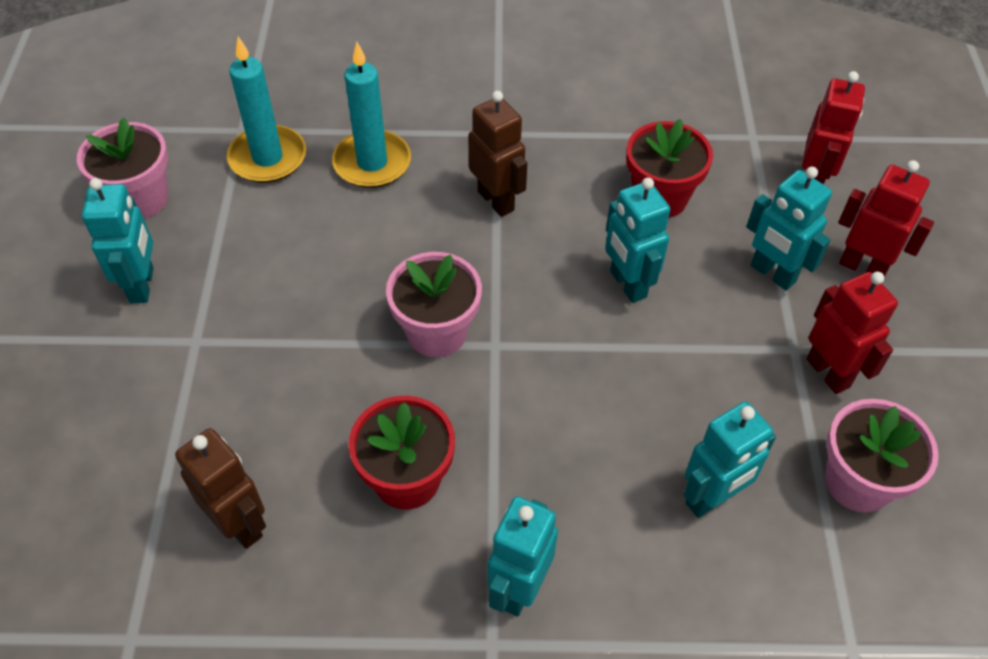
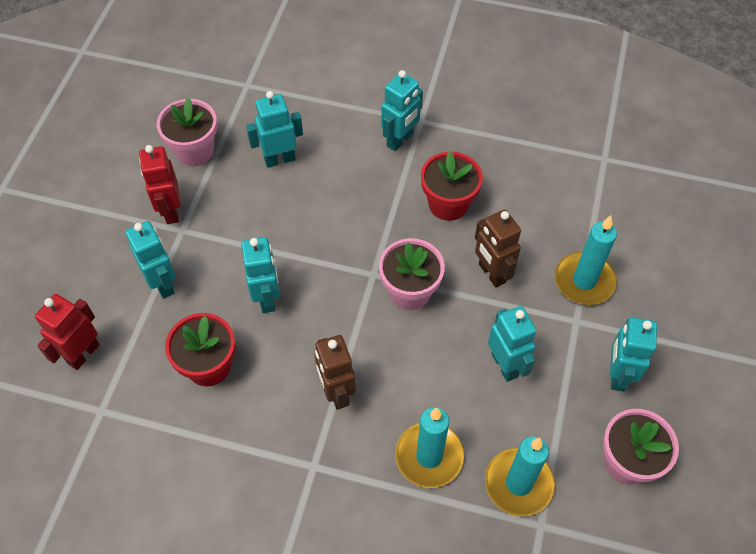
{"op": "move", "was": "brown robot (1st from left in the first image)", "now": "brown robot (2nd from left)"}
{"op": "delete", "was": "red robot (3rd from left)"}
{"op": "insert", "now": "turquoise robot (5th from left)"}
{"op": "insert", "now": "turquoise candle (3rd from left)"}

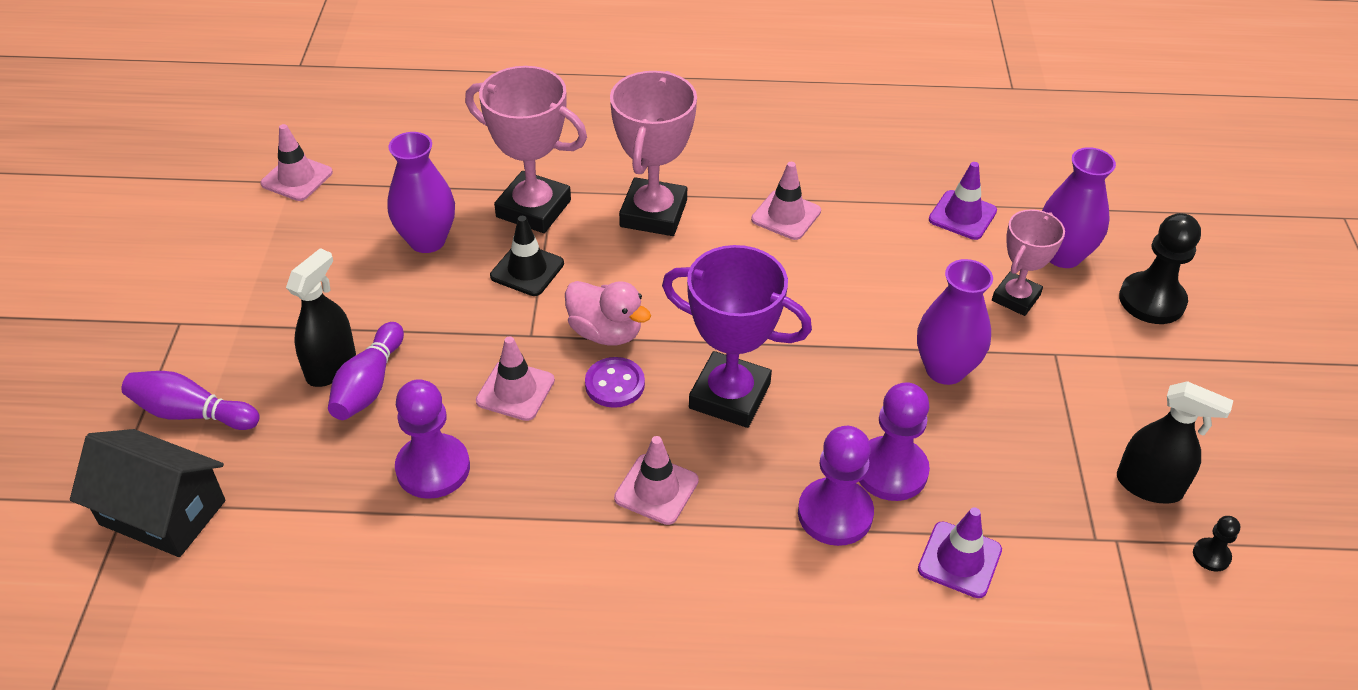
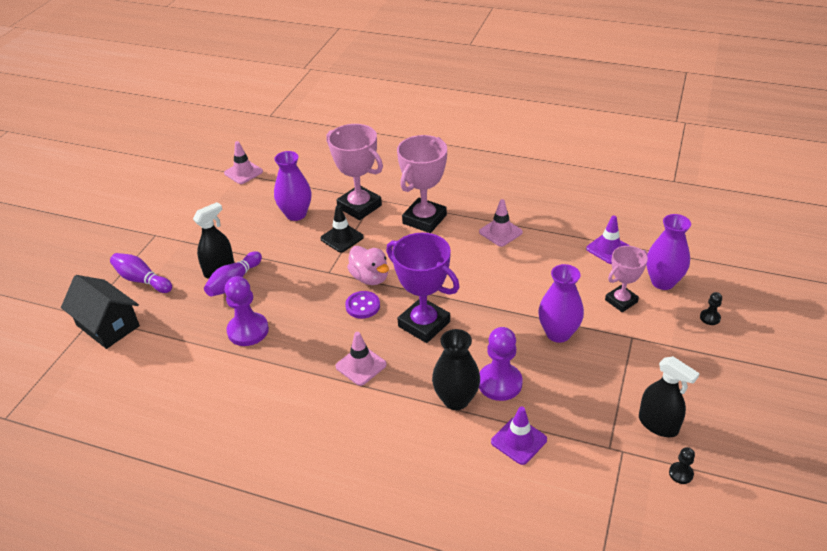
{"op": "delete", "was": "pink traffic cone (2nd from left)"}
{"op": "replace", "was": "purple pawn (2nd from left)", "now": "black vase"}
{"op": "resize", "was": "black pawn (1st from left in the first image)", "ratio": 0.47}

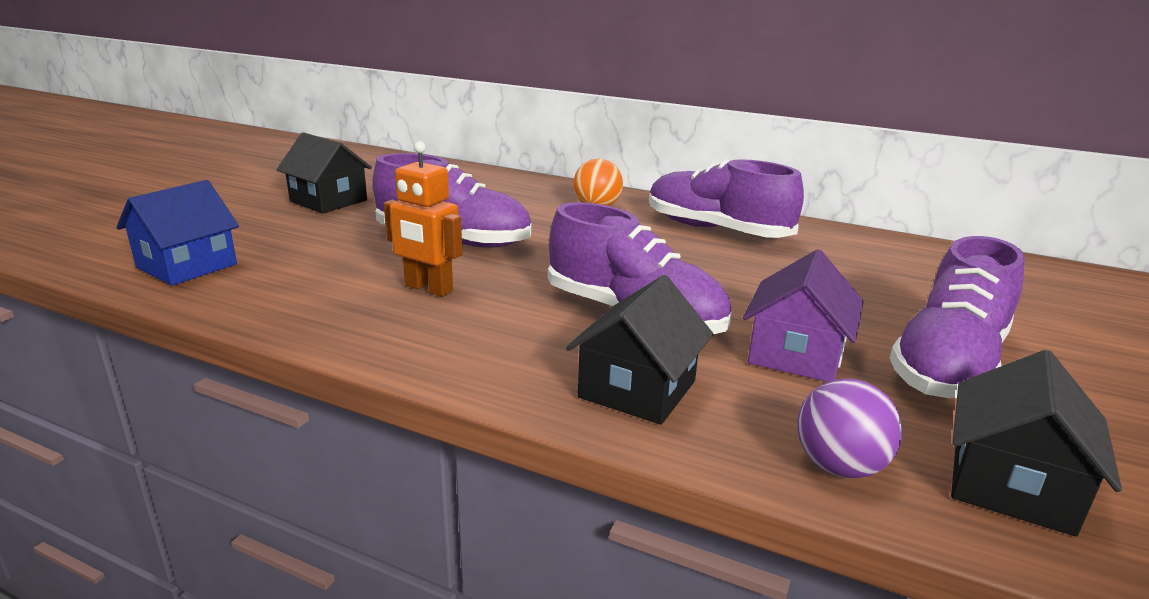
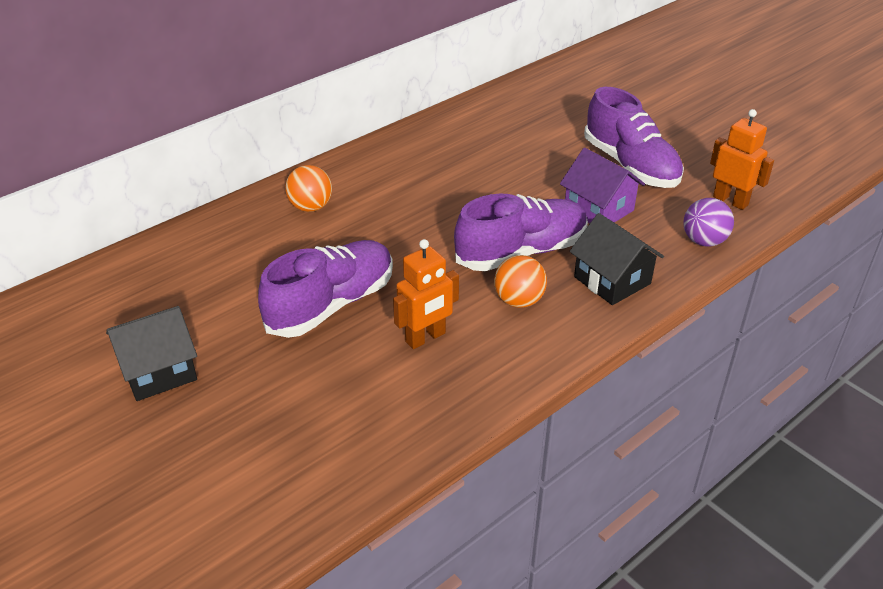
{"op": "delete", "was": "blue house"}
{"op": "delete", "was": "purple shoe (3rd from left)"}
{"op": "replace", "was": "black house (3rd from left)", "now": "orange robot (2nd from left)"}
{"op": "insert", "now": "orange ball (2nd from left)"}

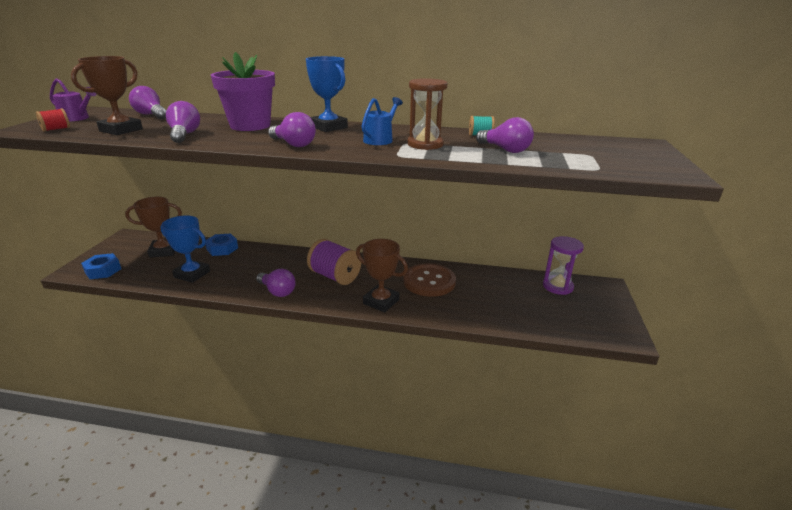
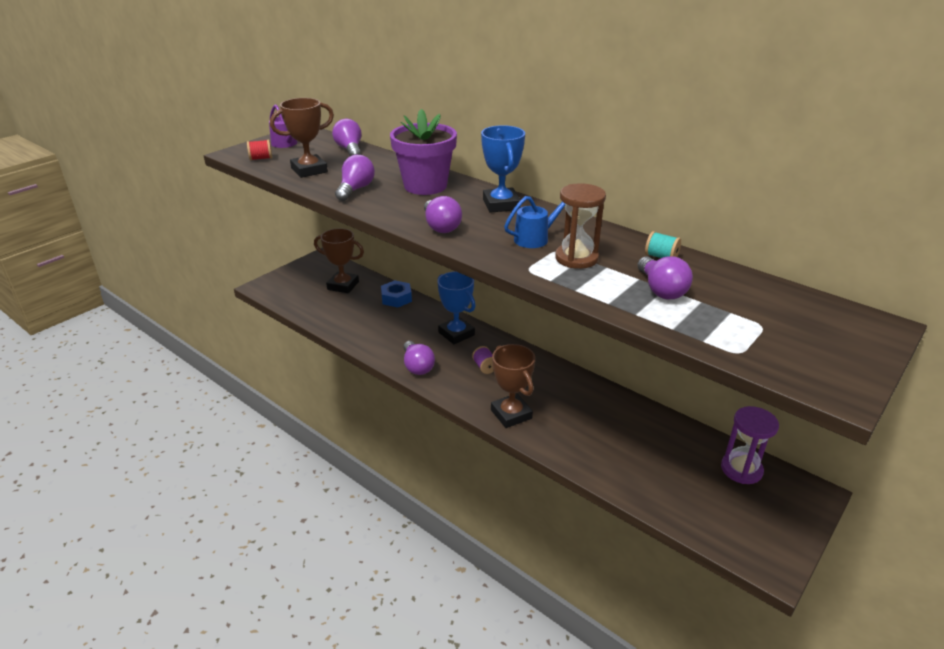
{"op": "delete", "was": "blue nut (1st from left)"}
{"op": "move", "was": "blue trophy (1st from left)"}
{"op": "resize", "was": "purple spool", "ratio": 0.47}
{"op": "delete", "was": "brown button"}

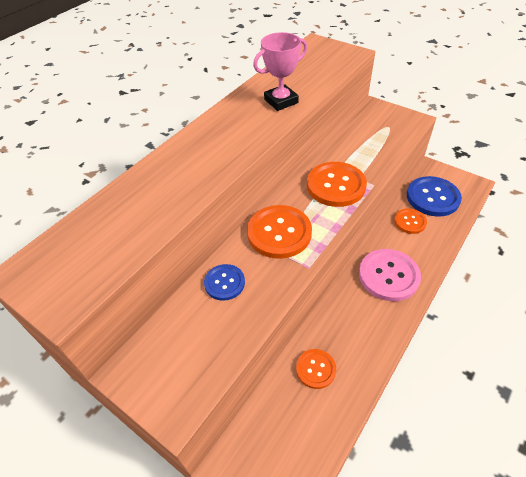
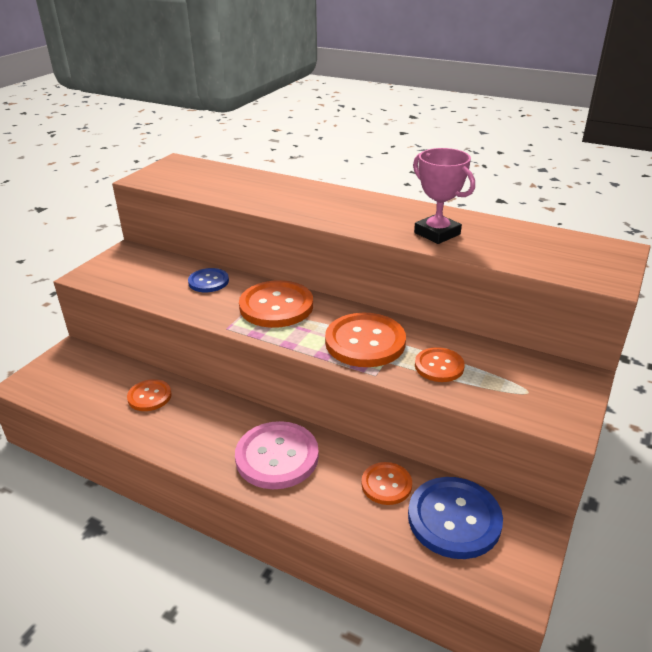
{"op": "insert", "now": "orange button (5th from left)"}

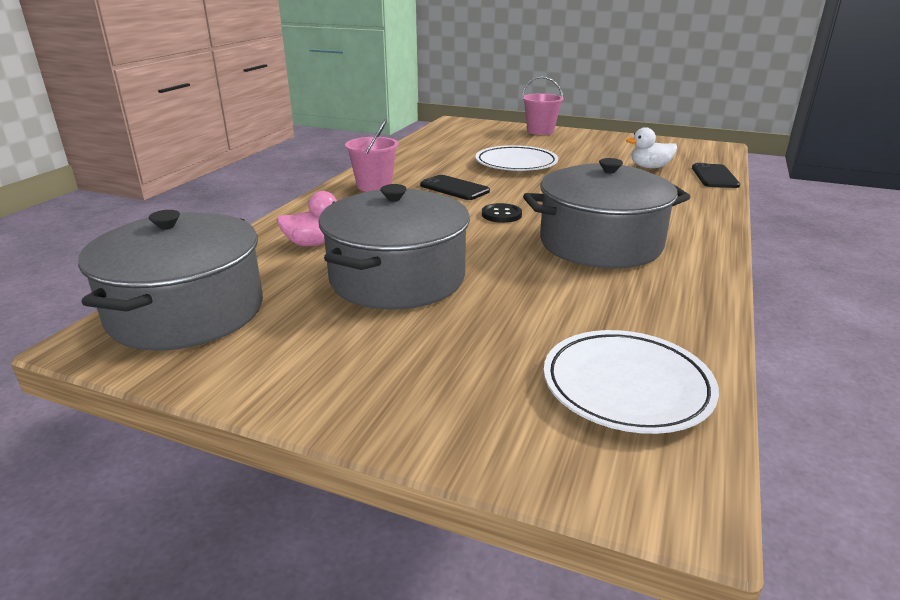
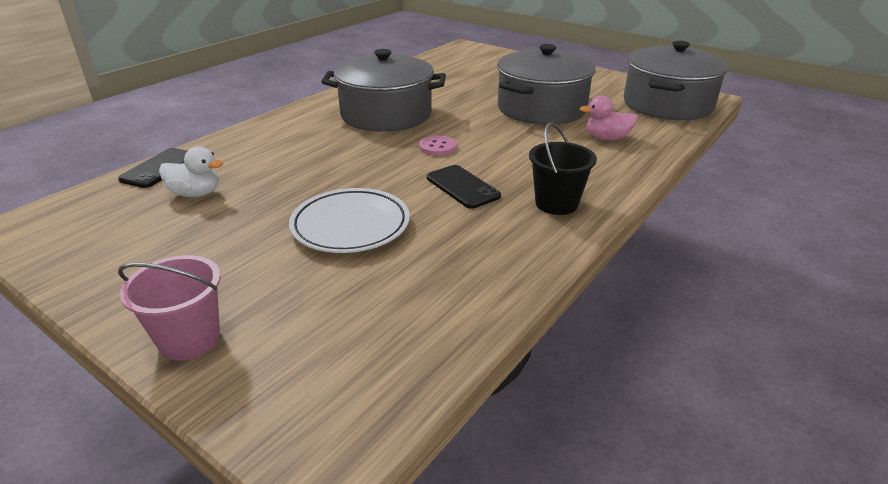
{"op": "recolor", "was": "pink bucket (1st from left)", "now": "black bucket"}
{"op": "recolor", "was": "black button", "now": "pink button"}
{"op": "delete", "was": "white plate (2nd from left)"}

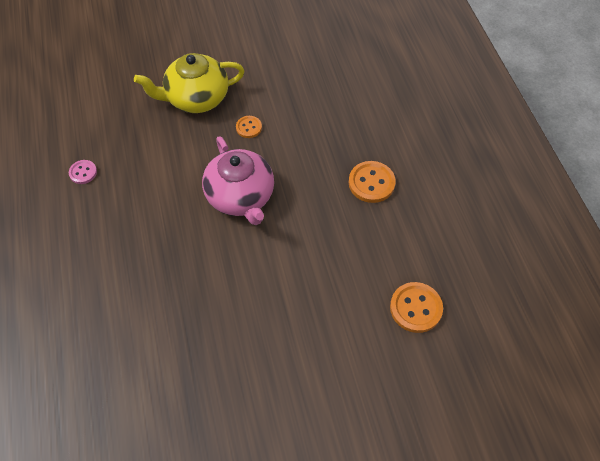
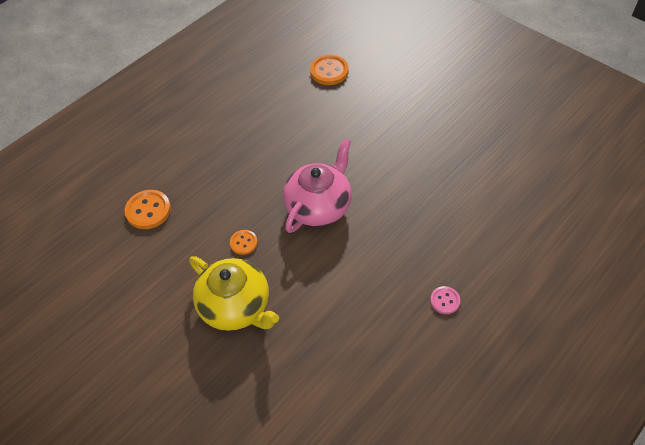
{"op": "move", "was": "pink button"}
{"op": "move", "was": "orange button (2nd from left in the first image)", "now": "orange button (1st from left)"}

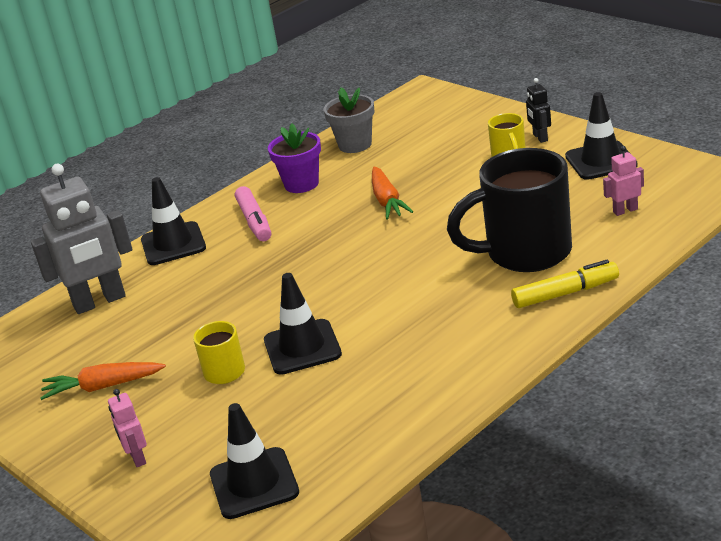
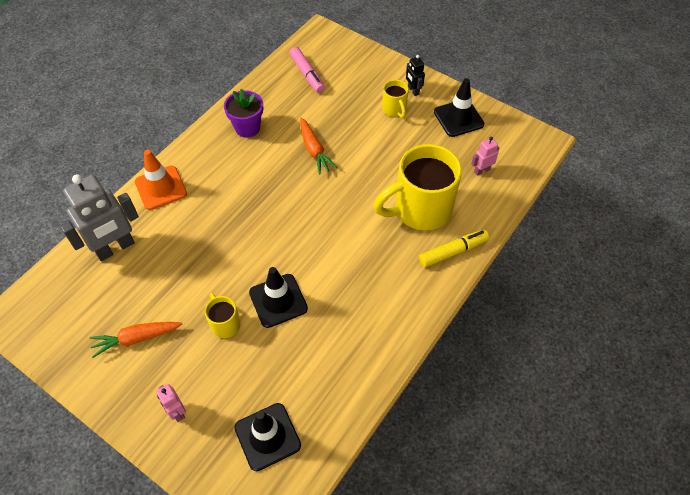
{"op": "recolor", "was": "black traffic cone (1st from left)", "now": "orange traffic cone"}
{"op": "move", "was": "pink marker"}
{"op": "delete", "was": "grey flower pot"}
{"op": "recolor", "was": "black mug", "now": "yellow mug (3rd from left)"}

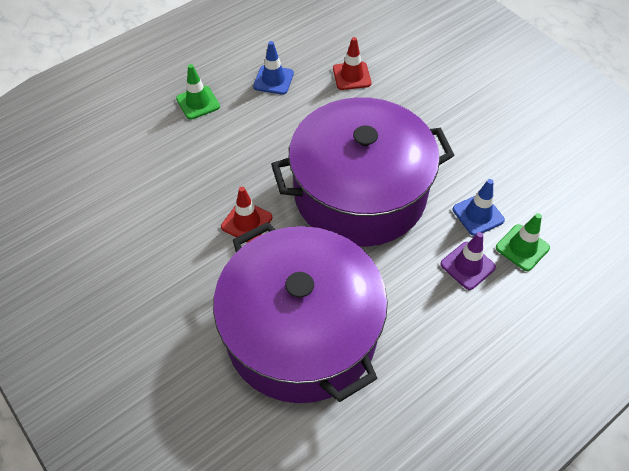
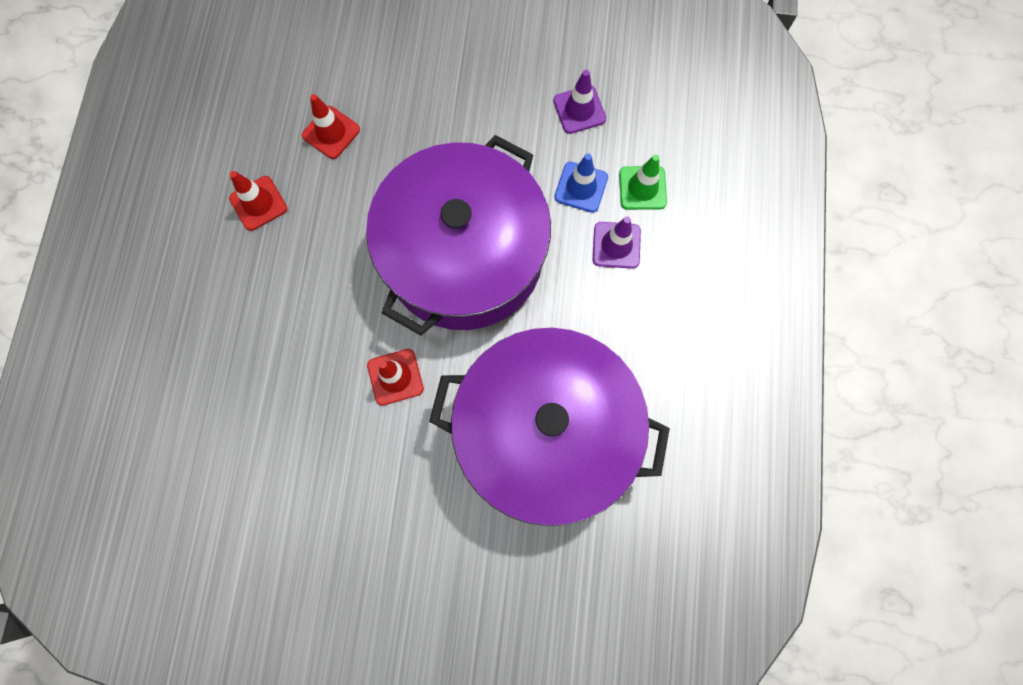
{"op": "delete", "was": "green traffic cone (1st from left)"}
{"op": "recolor", "was": "blue traffic cone (1st from left)", "now": "red traffic cone (1st from left)"}
{"op": "insert", "now": "purple traffic cone (1st from left)"}

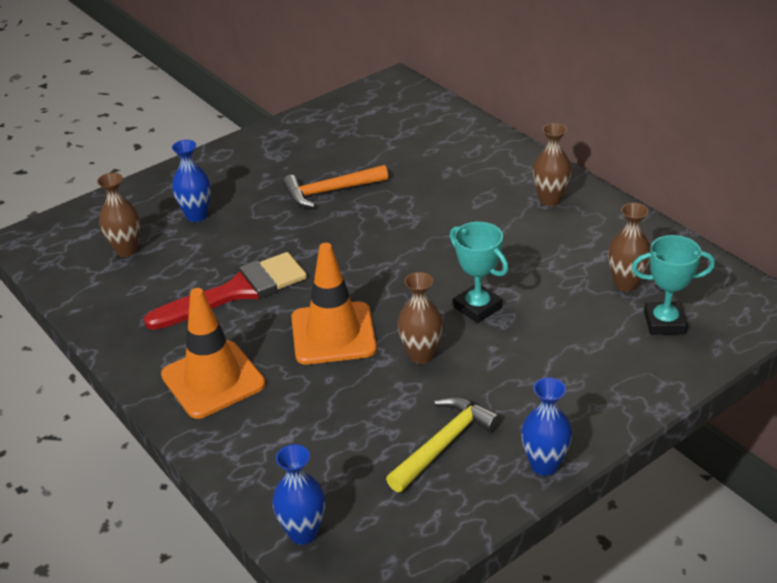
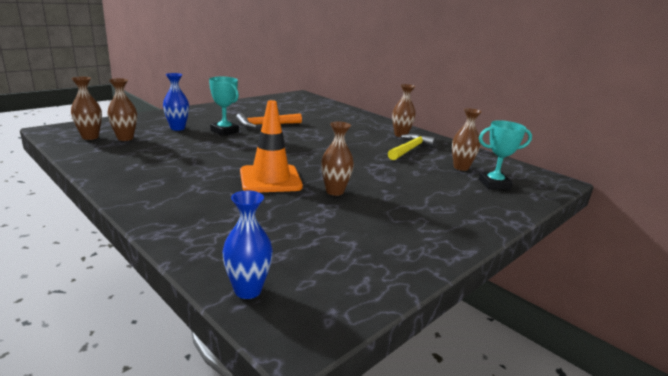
{"op": "delete", "was": "red brush"}
{"op": "delete", "was": "orange traffic cone (1st from left)"}
{"op": "move", "was": "yellow hammer"}
{"op": "move", "was": "turquoise trophy (1st from left)"}
{"op": "delete", "was": "blue vase (3rd from left)"}
{"op": "insert", "now": "brown vase (1st from left)"}

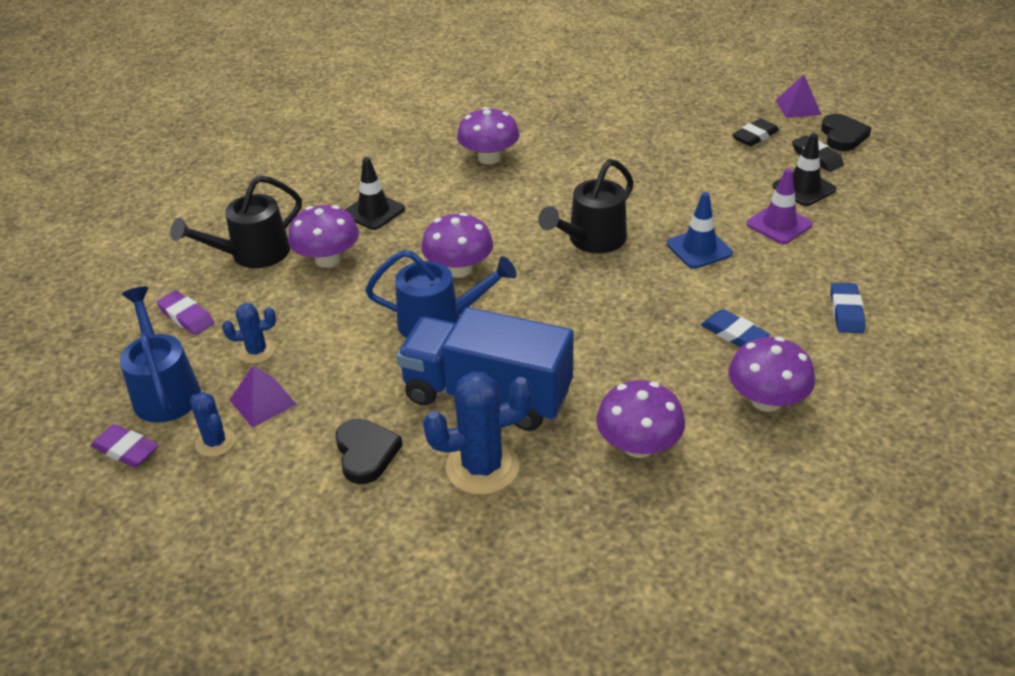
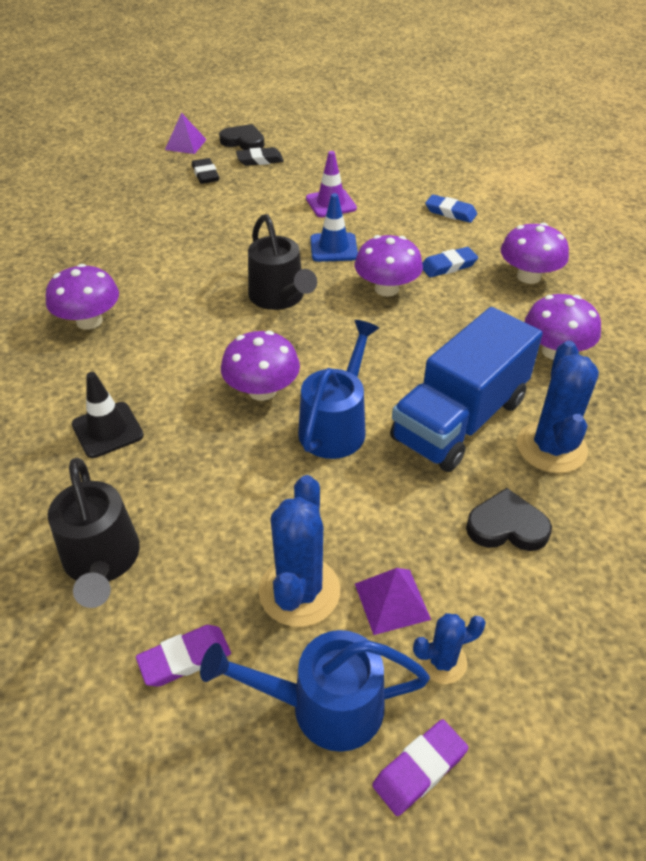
{"op": "resize", "was": "blue cactus (2nd from left in the first image)", "ratio": 1.81}
{"op": "move", "was": "purple mushroom (1st from left in the first image)", "now": "purple mushroom (3rd from left)"}
{"op": "delete", "was": "black traffic cone (2nd from left)"}

